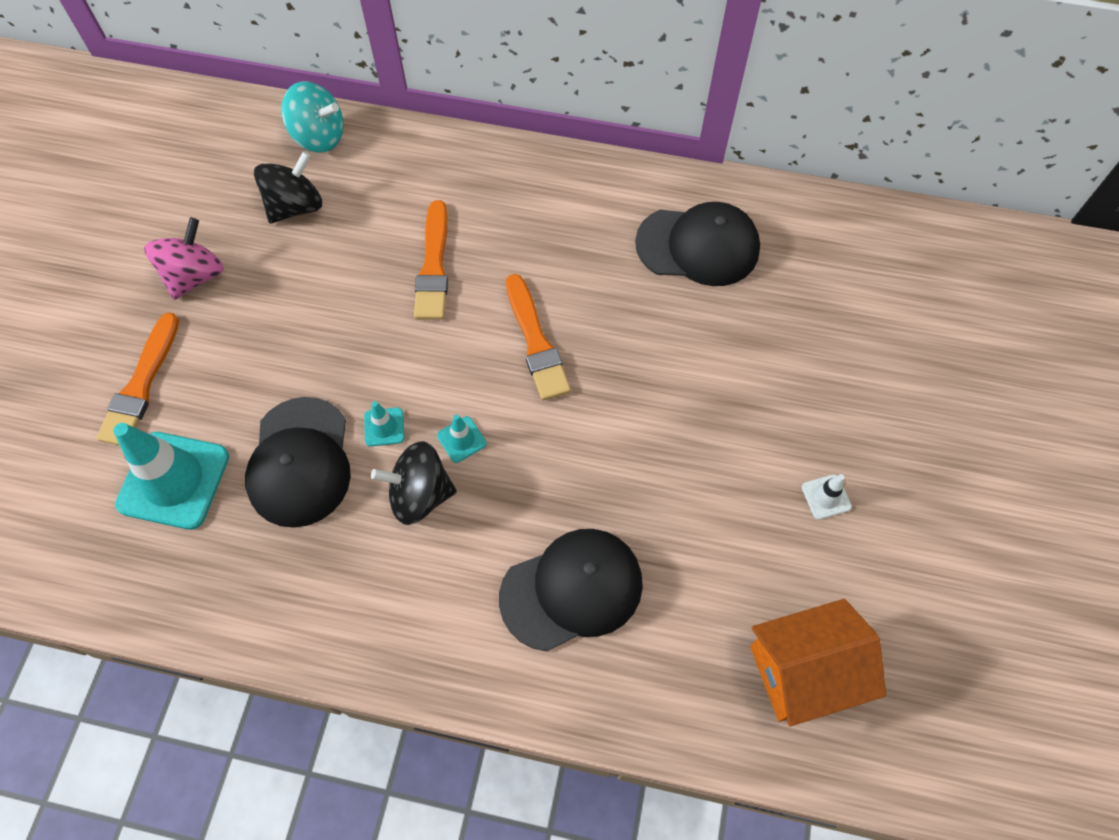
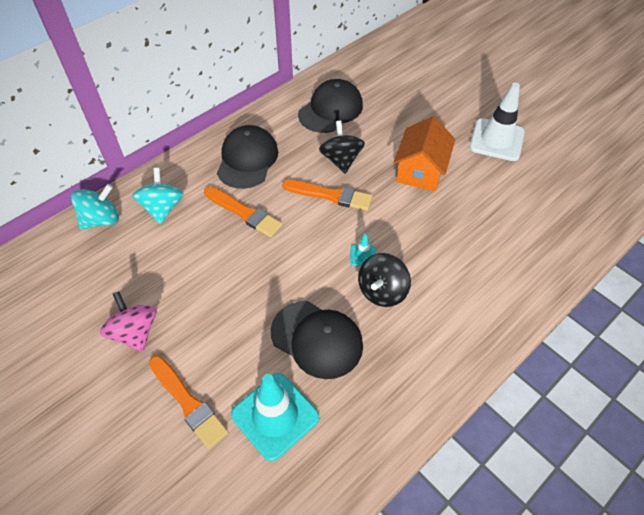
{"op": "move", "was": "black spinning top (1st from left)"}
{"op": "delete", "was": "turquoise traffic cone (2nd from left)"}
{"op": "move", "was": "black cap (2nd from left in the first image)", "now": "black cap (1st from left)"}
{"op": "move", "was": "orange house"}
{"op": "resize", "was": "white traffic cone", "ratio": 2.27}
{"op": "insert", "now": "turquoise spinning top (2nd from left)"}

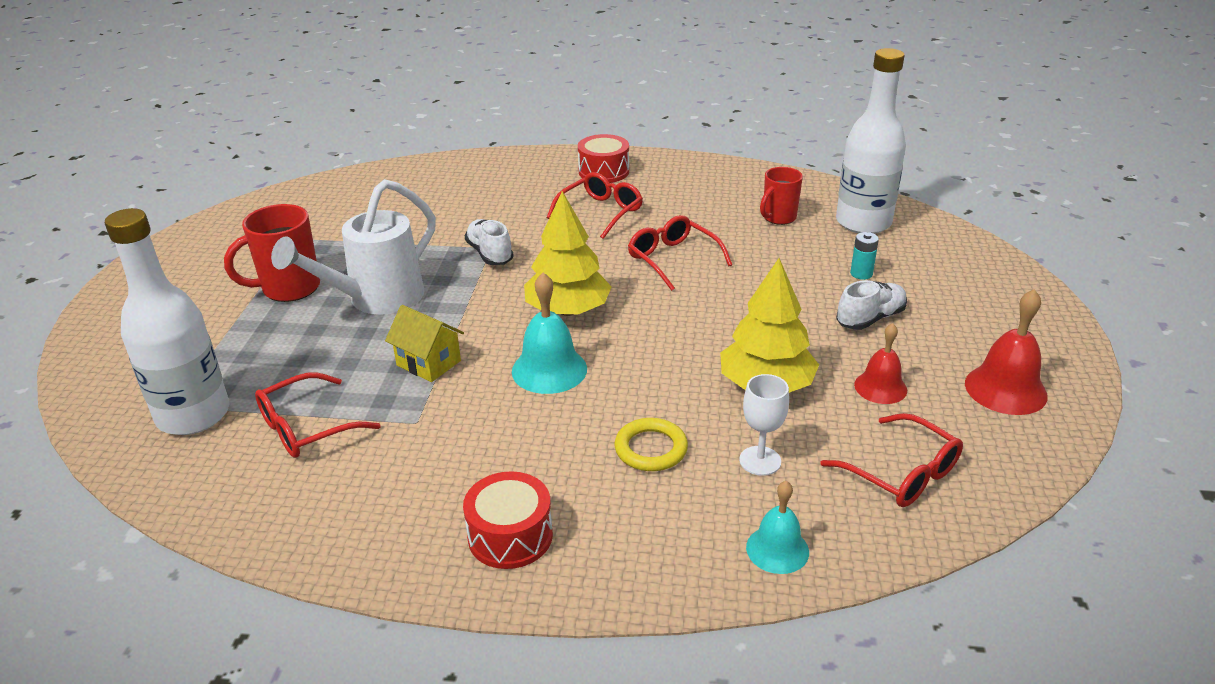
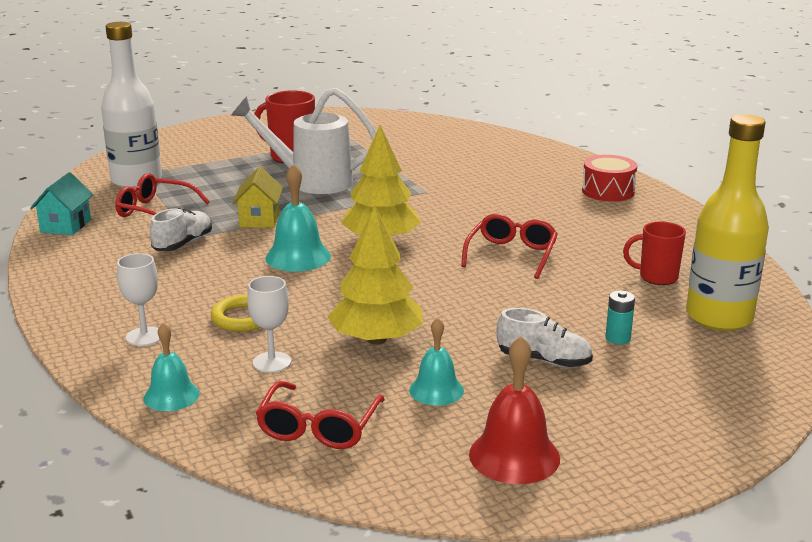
{"op": "delete", "was": "red drum (1st from left)"}
{"op": "move", "was": "white shoe (1st from left)"}
{"op": "delete", "was": "red glasses (2nd from left)"}
{"op": "recolor", "was": "white bottle (2nd from left)", "now": "yellow bottle"}
{"op": "recolor", "was": "red bell (1st from left)", "now": "turquoise bell (3rd from left)"}
{"op": "insert", "now": "turquoise house"}
{"op": "insert", "now": "white goblet (1st from left)"}

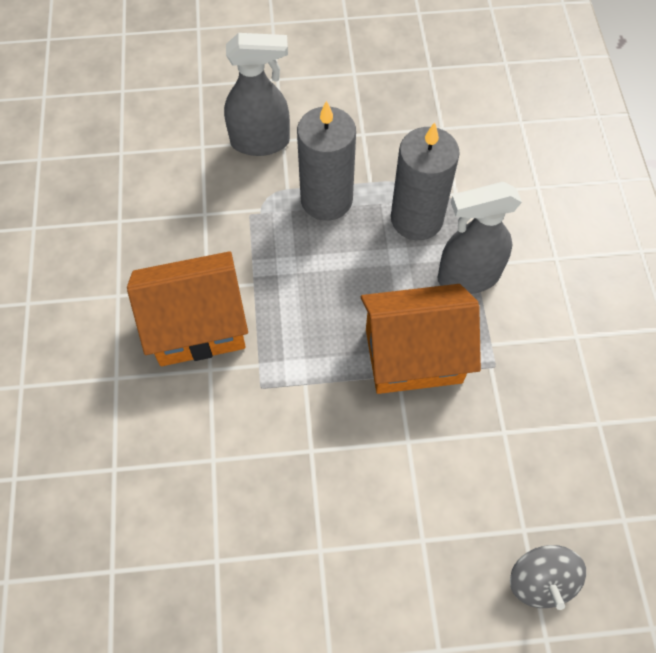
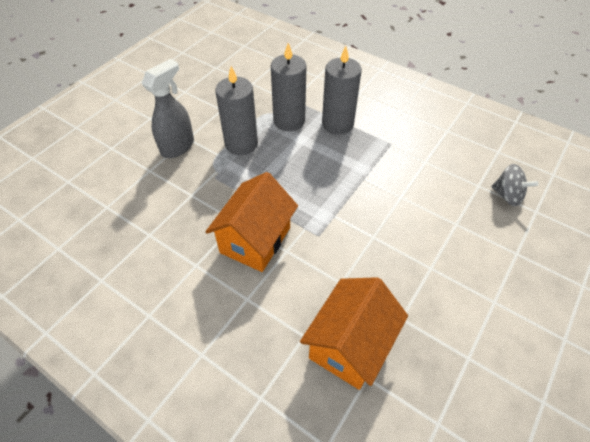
{"op": "move", "was": "orange house (2nd from left)"}
{"op": "replace", "was": "grey spray bottle (2nd from left)", "now": "grey candle (3rd from left)"}

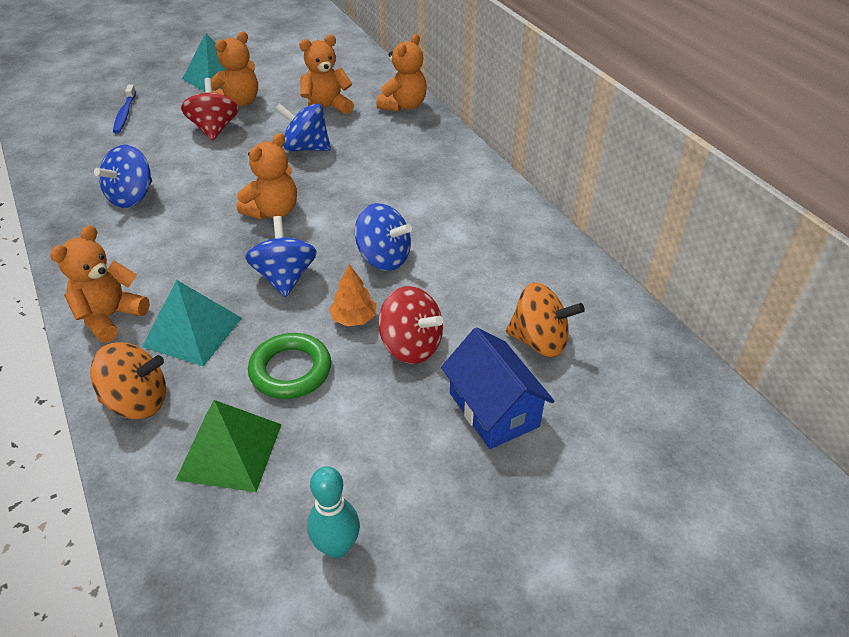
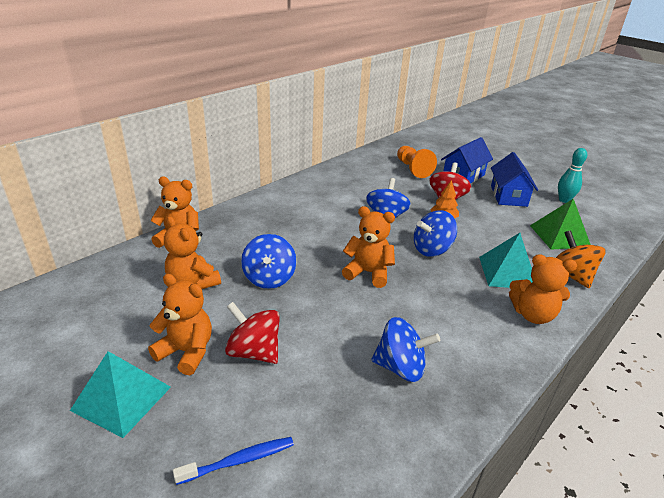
{"op": "rotate", "was": "red spinning top (1st from left)", "clockwise": 60}
{"op": "delete", "was": "green ring"}
{"op": "replace", "was": "orange spinning top (2nd from left)", "now": "orange pawn"}
{"op": "insert", "now": "blue house (2nd from left)"}

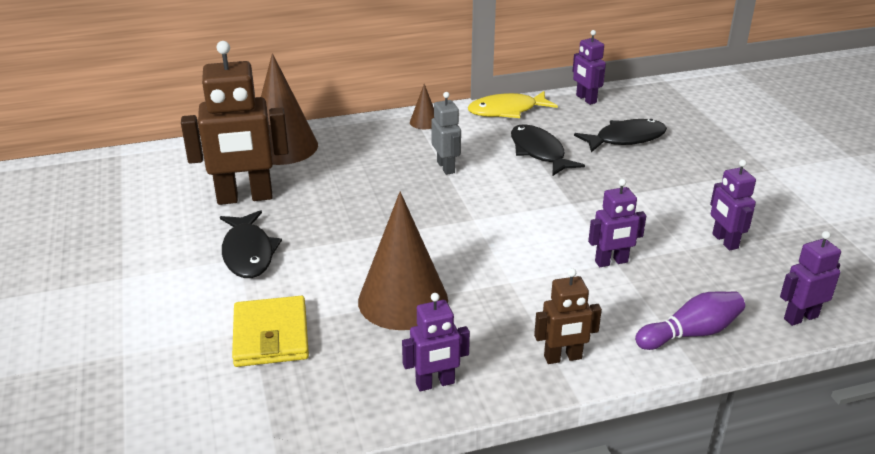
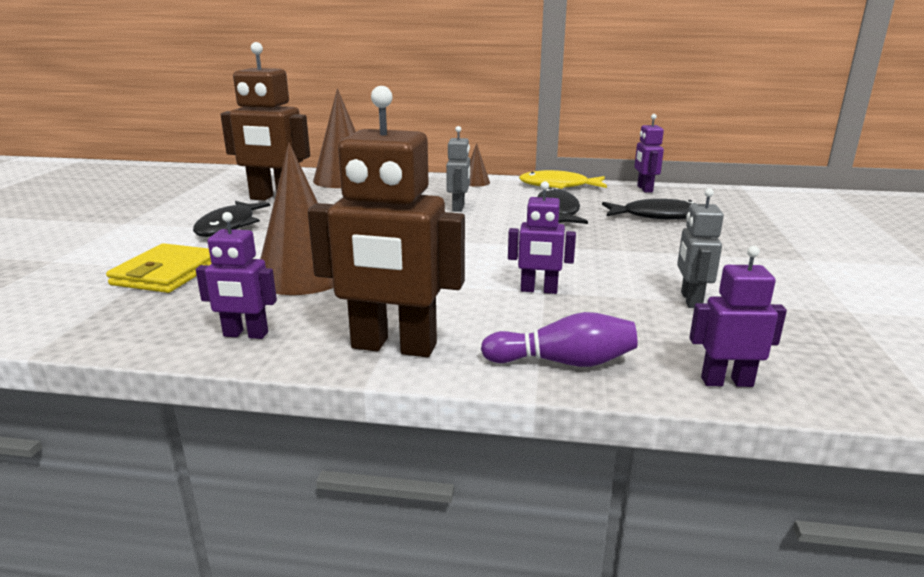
{"op": "resize", "was": "brown robot (2nd from left)", "ratio": 1.9}
{"op": "recolor", "was": "purple robot (4th from left)", "now": "grey robot (2nd from left)"}

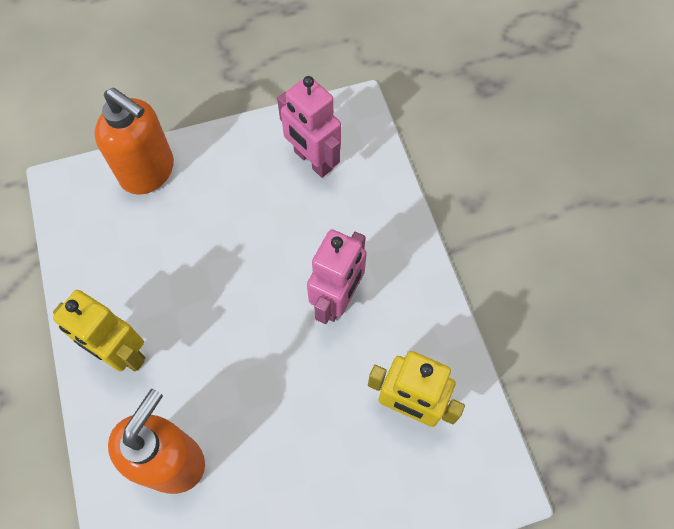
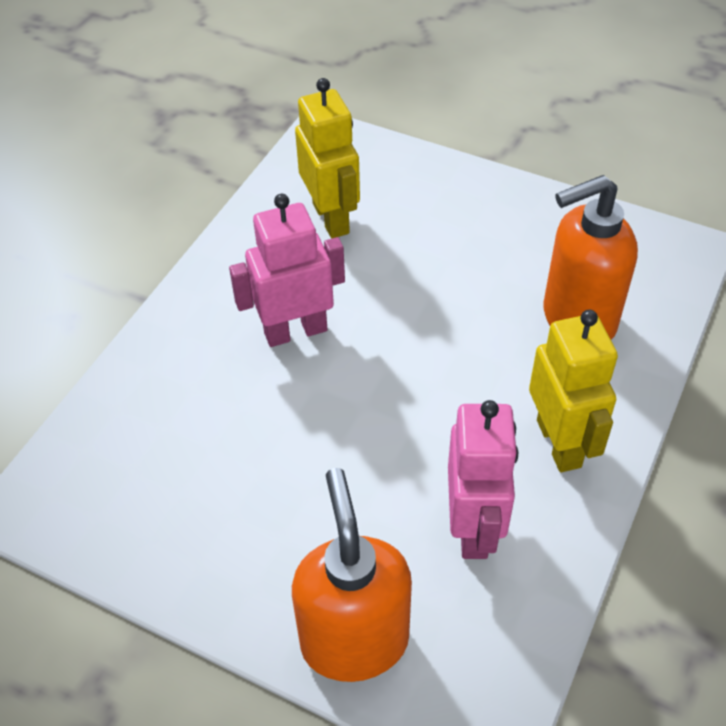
{"op": "move", "was": "pink robot (1st from left in the first image)", "now": "pink robot (2nd from left)"}

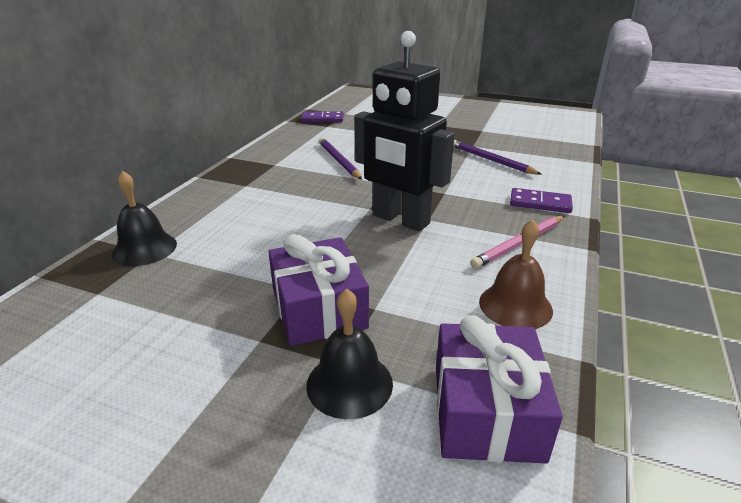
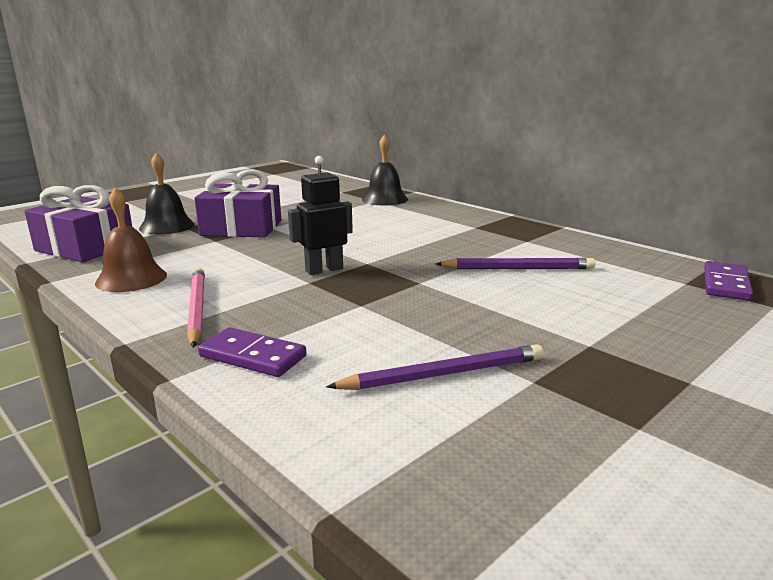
{"op": "resize", "was": "black robot", "ratio": 0.55}
{"op": "rotate", "was": "purple domino (2nd from left in the first image)", "clockwise": 75}

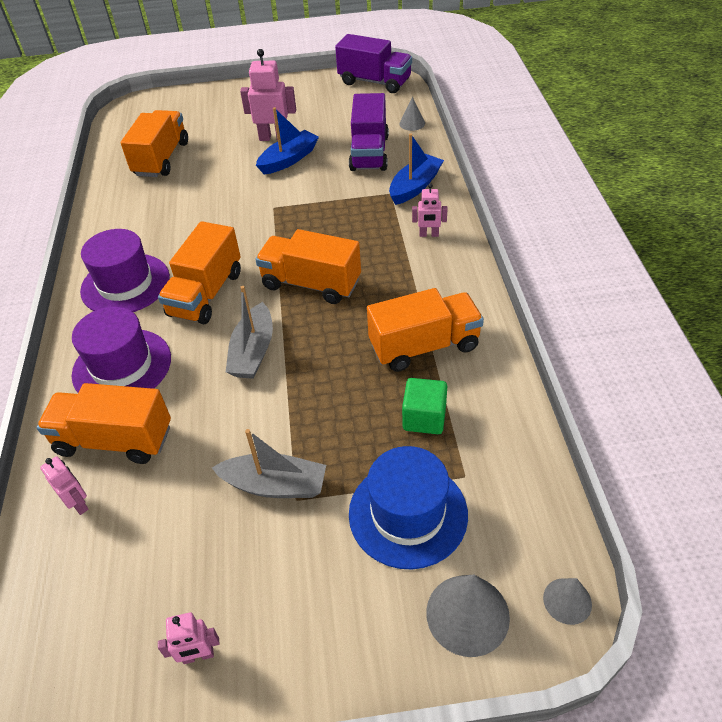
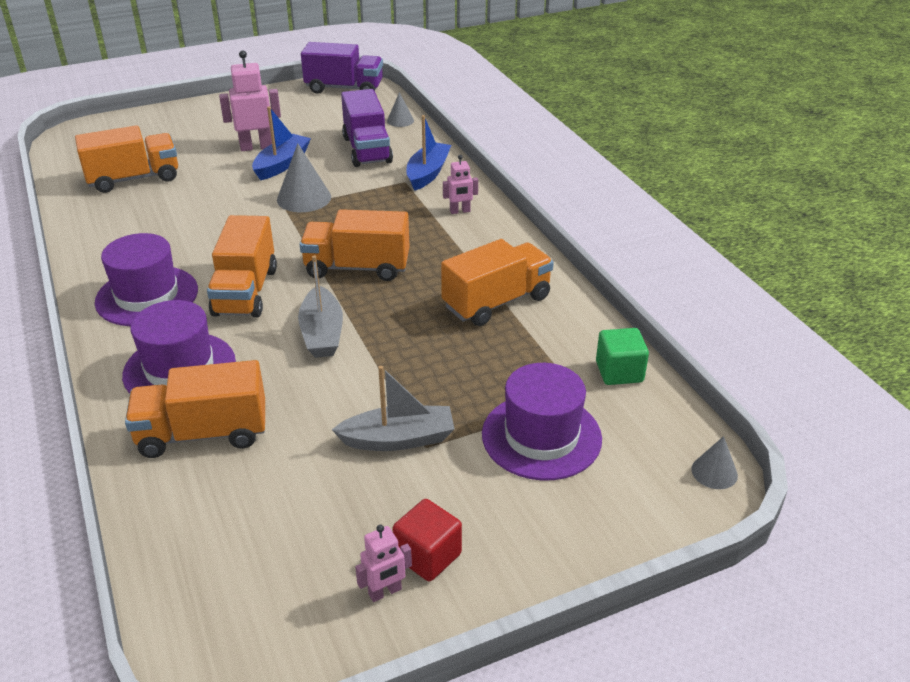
{"op": "delete", "was": "pink robot (1st from left)"}
{"op": "rotate", "was": "orange truck (2nd from left in the first image)", "clockwise": 75}
{"op": "recolor", "was": "blue hat", "now": "purple hat (3rd from left)"}
{"op": "move", "was": "green cube"}
{"op": "move", "was": "grey cone (2nd from left in the first image)", "now": "grey cone (1st from left)"}
{"op": "insert", "now": "red cube"}

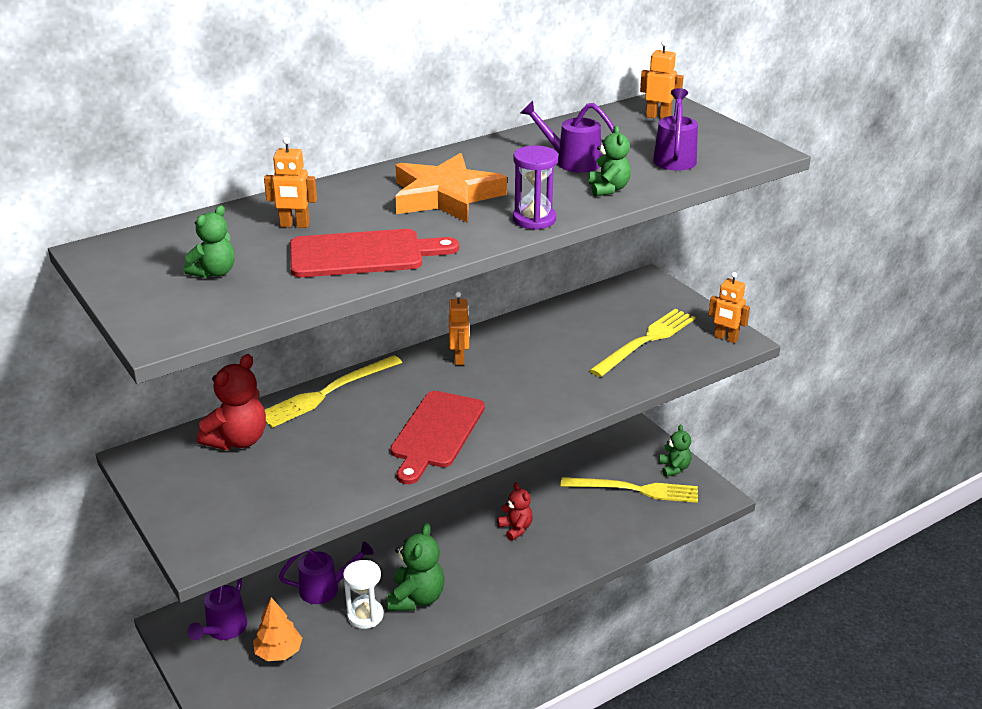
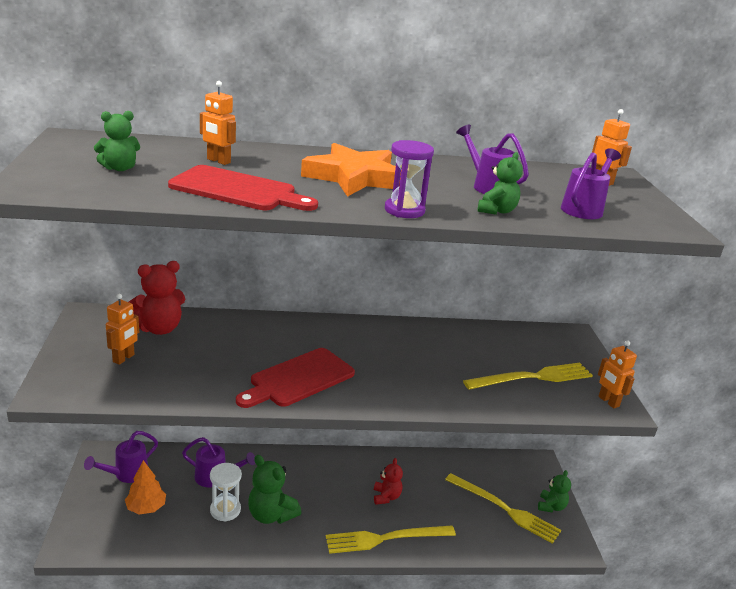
{"op": "move", "was": "yellow fork (1st from left)"}
{"op": "rotate", "was": "green teddy bear (2nd from left)", "clockwise": 90}
{"op": "move", "was": "orange robot (2nd from left in the first image)", "now": "orange robot (1st from left)"}

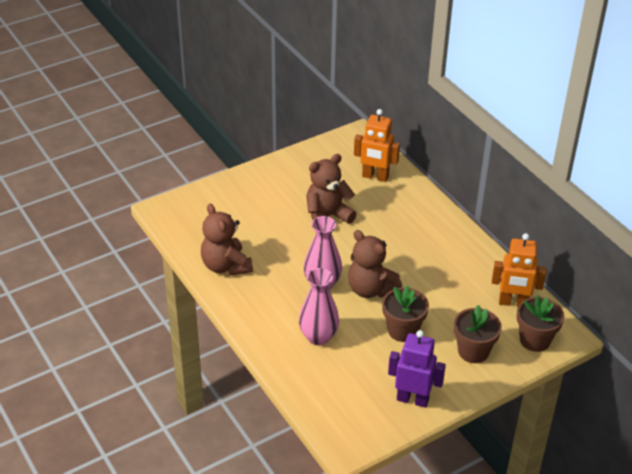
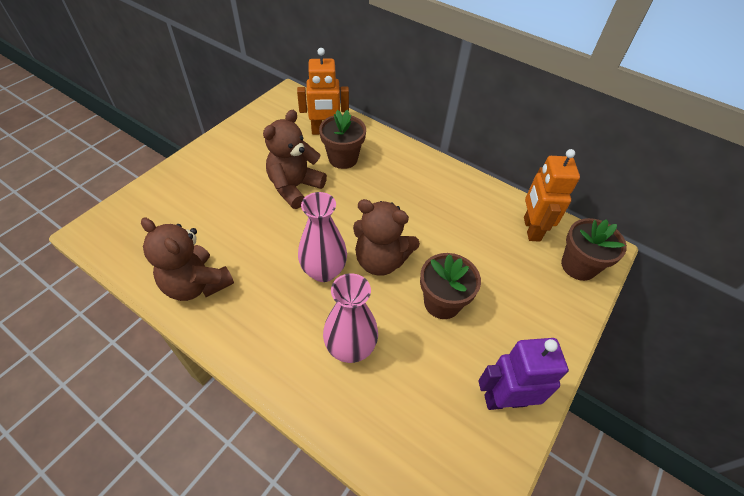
{"op": "move", "was": "brown flower pot (2nd from left in the first image)", "now": "brown flower pot (1st from left)"}
{"op": "rotate", "was": "orange robot (2nd from left)", "clockwise": 105}

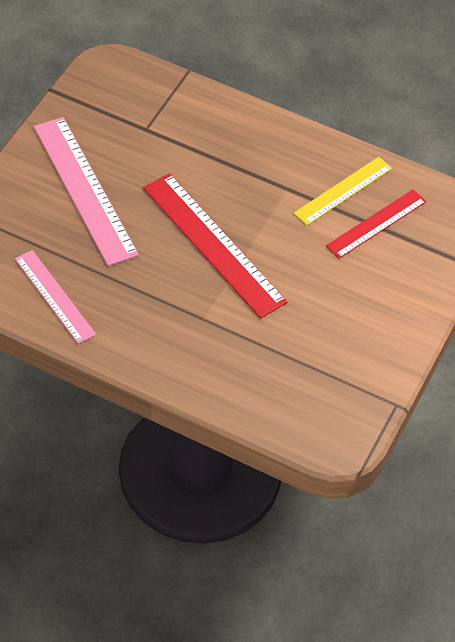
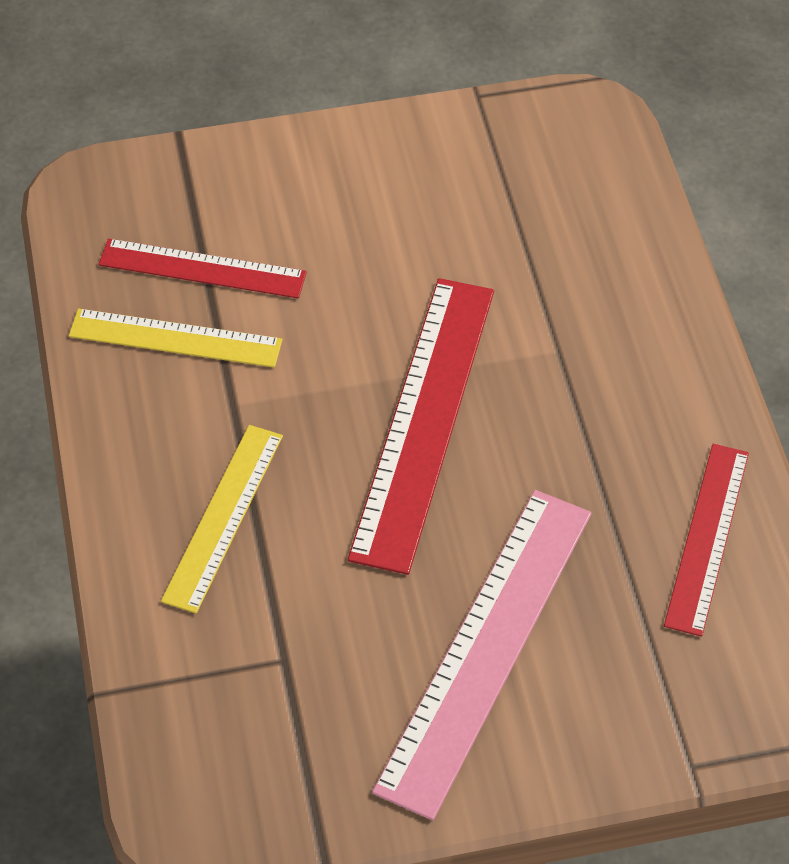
{"op": "recolor", "was": "pink ruler (1st from left)", "now": "red ruler (3rd from left)"}
{"op": "insert", "now": "yellow ruler (2nd from left)"}

